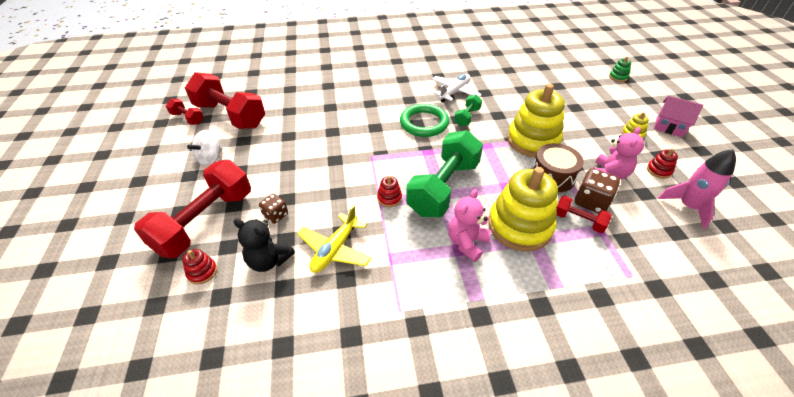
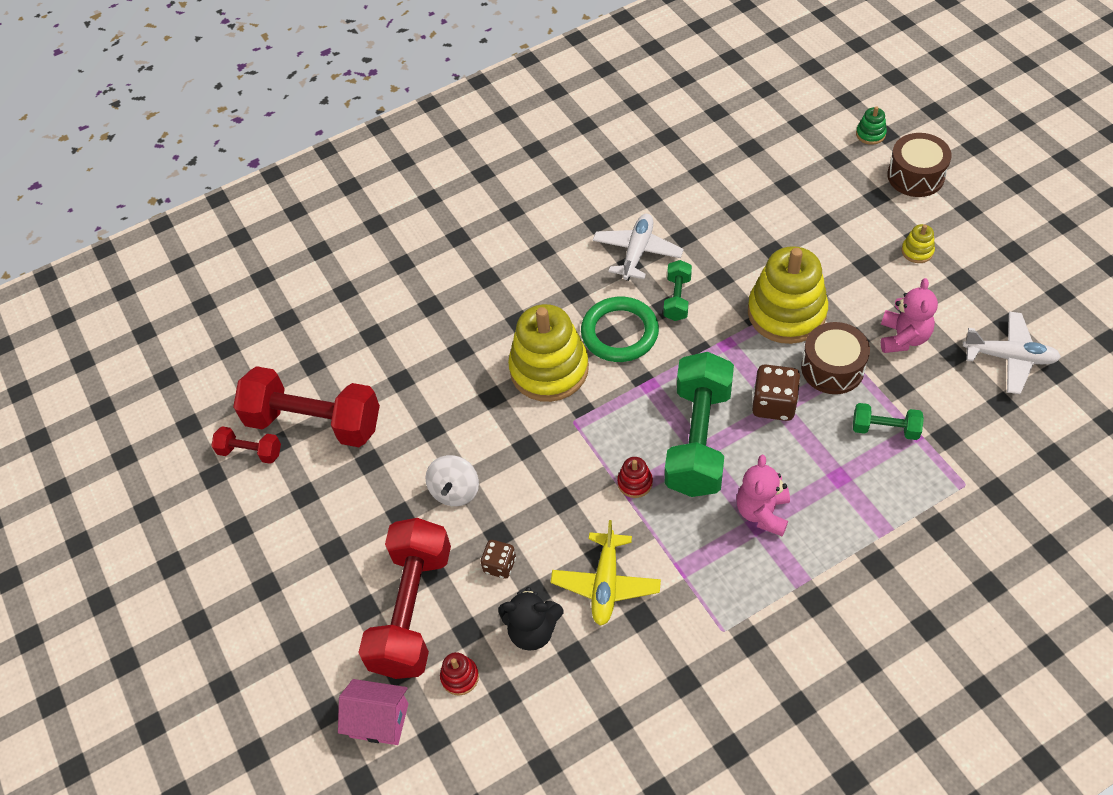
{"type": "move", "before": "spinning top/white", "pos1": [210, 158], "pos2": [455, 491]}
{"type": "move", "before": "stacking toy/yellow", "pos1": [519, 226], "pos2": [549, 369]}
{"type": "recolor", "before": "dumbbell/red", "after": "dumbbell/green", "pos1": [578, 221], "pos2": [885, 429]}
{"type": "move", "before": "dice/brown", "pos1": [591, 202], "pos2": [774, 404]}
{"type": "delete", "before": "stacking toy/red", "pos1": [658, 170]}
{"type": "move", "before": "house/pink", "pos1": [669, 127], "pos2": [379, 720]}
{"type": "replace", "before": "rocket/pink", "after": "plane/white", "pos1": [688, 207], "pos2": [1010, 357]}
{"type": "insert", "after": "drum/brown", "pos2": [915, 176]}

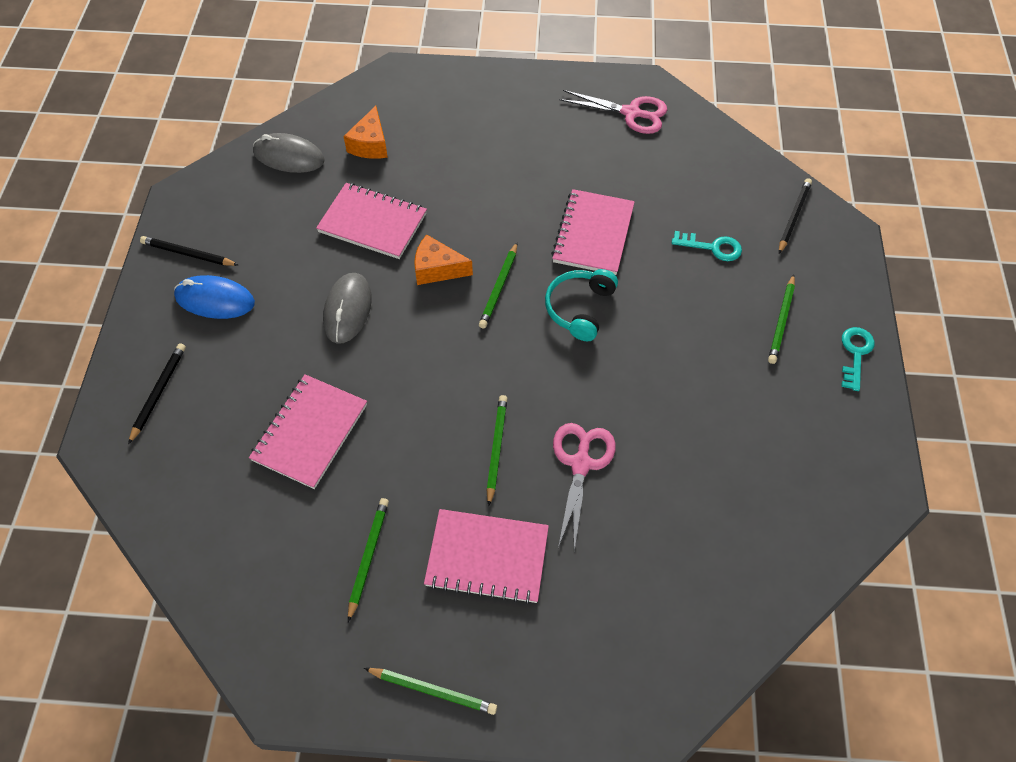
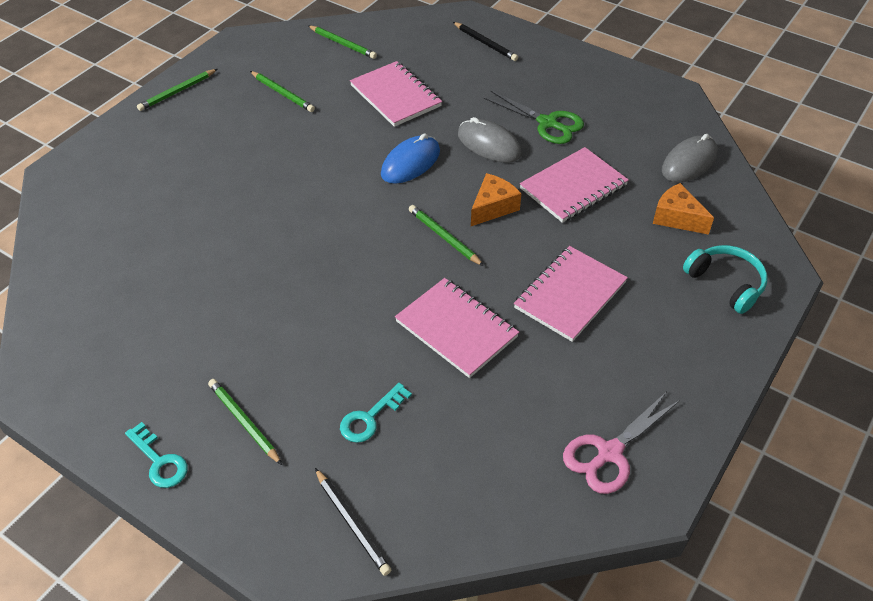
{"type": "delete", "before": "pencil/black", "pos1": [188, 254]}
{"type": "move", "before": "mouse/blue", "pos1": [215, 300], "pos2": [410, 163]}
{"type": "move", "before": "notebook/pink", "pos1": [487, 557], "pos2": [570, 295]}
{"type": "move", "before": "pencil/green", "pos1": [496, 449], "pos2": [342, 44]}
{"type": "move", "before": "headphones/turquoise", "pos1": [579, 308], "pos2": [726, 283]}
{"type": "delete", "before": "scissors/pink", "pos1": [581, 464]}
{"type": "insert", "after": "scissors/green", "pos2": [547, 123]}

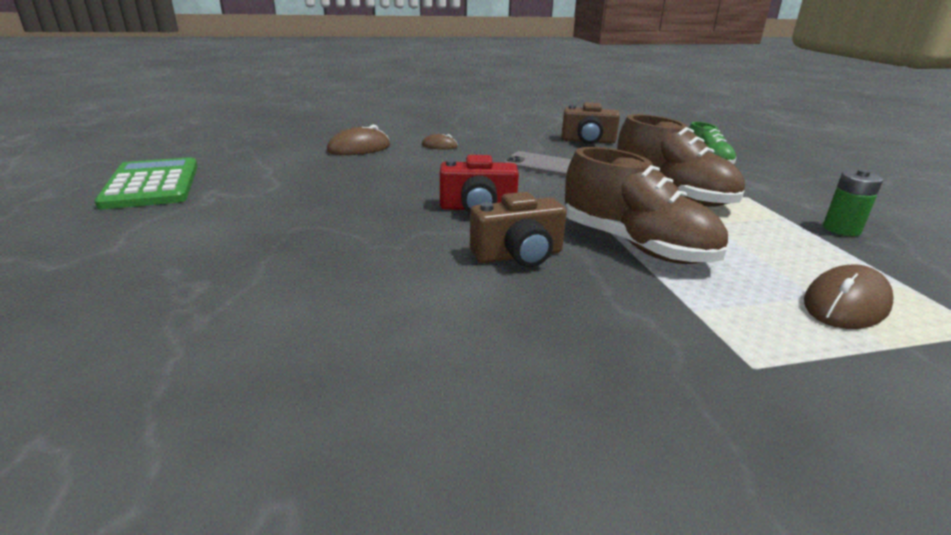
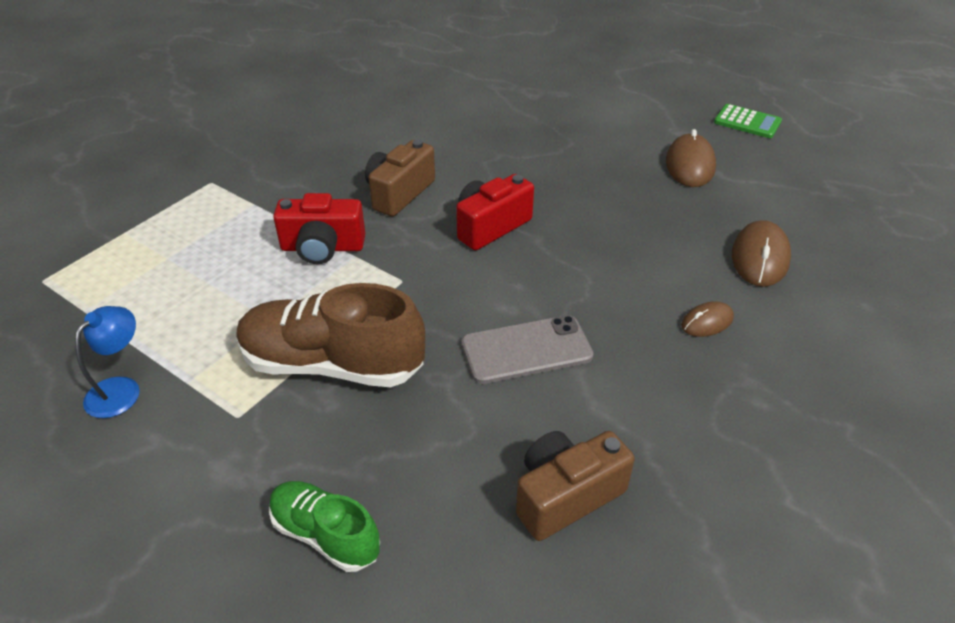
{"type": "resize", "before": "calculator/green", "pos1": [152, 185], "pos2": [747, 122], "scale": 0.55}
{"type": "replace", "before": "shoe/brown", "after": "camera/red", "pos1": [636, 246], "pos2": [322, 248]}
{"type": "move", "before": "mouse/brown", "pos1": [846, 304], "pos2": [690, 165]}
{"type": "replace", "before": "battery/green", "after": "lamp/blue", "pos1": [841, 229], "pos2": [121, 389]}

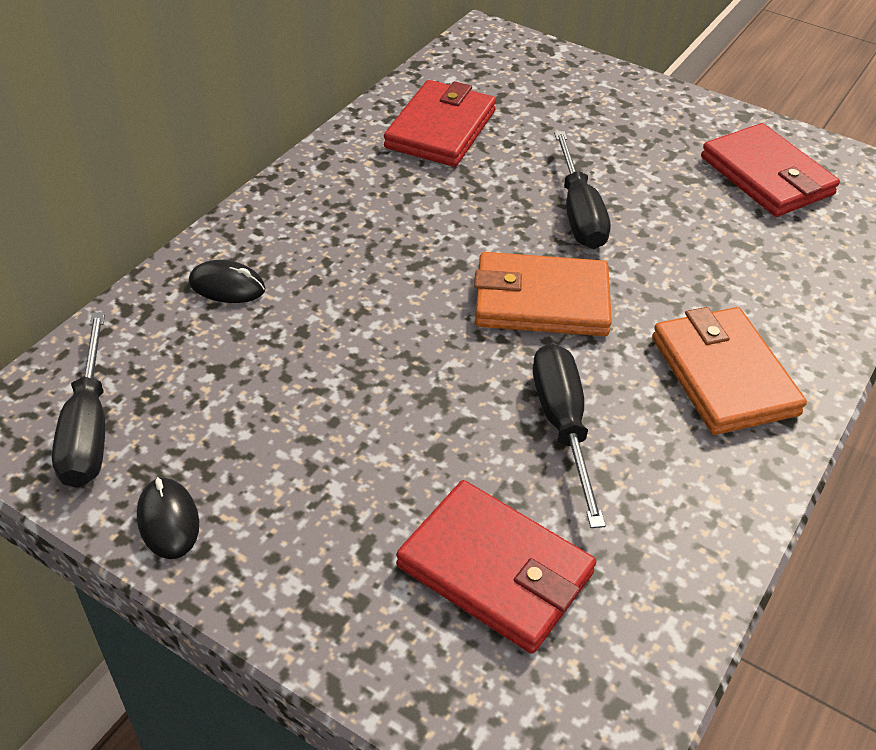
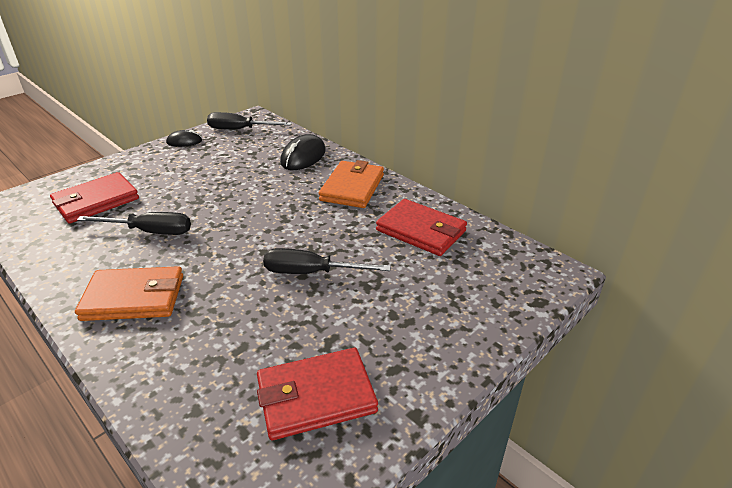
{"type": "resize", "before": "mouse/black", "pos1": [227, 286], "pos2": [303, 157], "scale": 1.65}
{"type": "move", "before": "wallet/orange", "pos1": [541, 301], "pos2": [352, 187]}

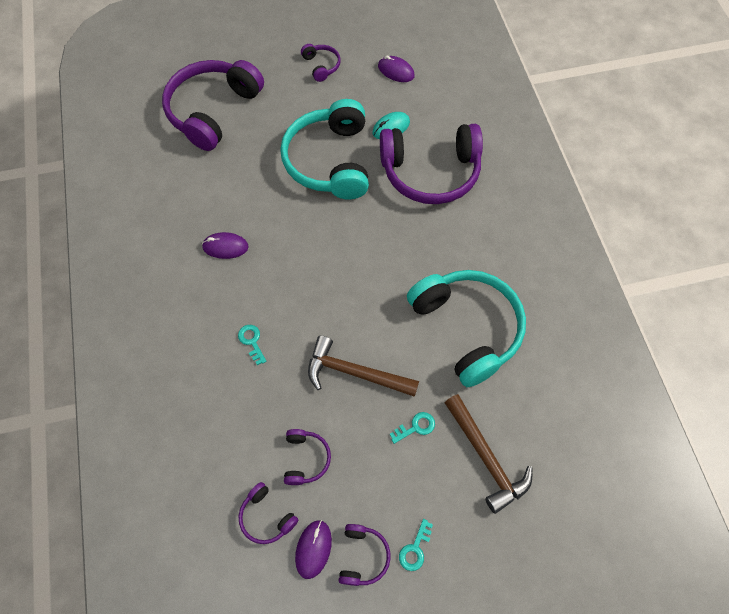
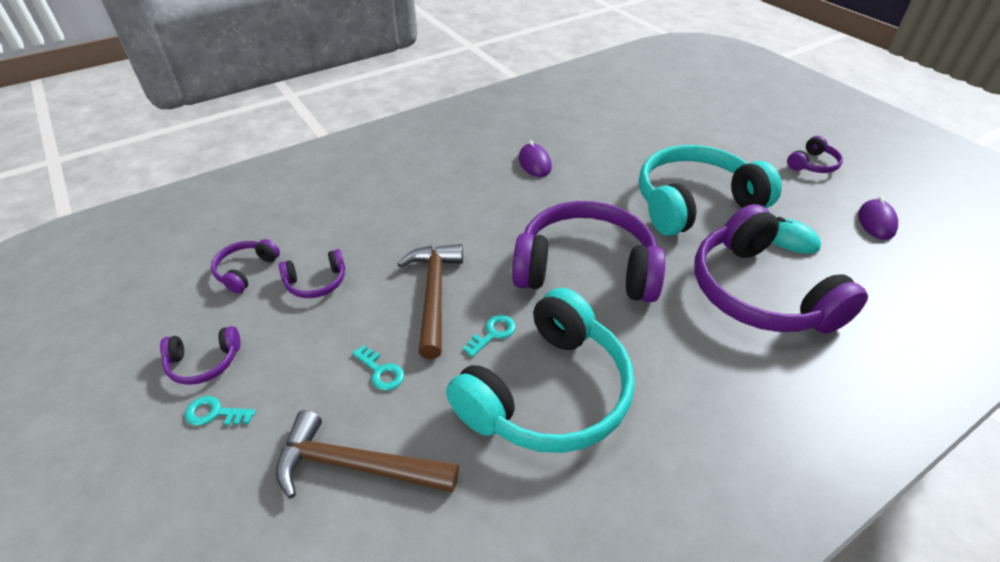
{"type": "move", "before": "headphones/purple", "pos1": [213, 111], "pos2": [585, 269]}
{"type": "move", "before": "key/turquoise", "pos1": [252, 341], "pos2": [493, 333]}
{"type": "delete", "before": "mouse/purple", "pos1": [313, 549]}
{"type": "rotate", "before": "hammer/brown", "pos1": [486, 458], "pos2": [356, 466], "turn": 60}

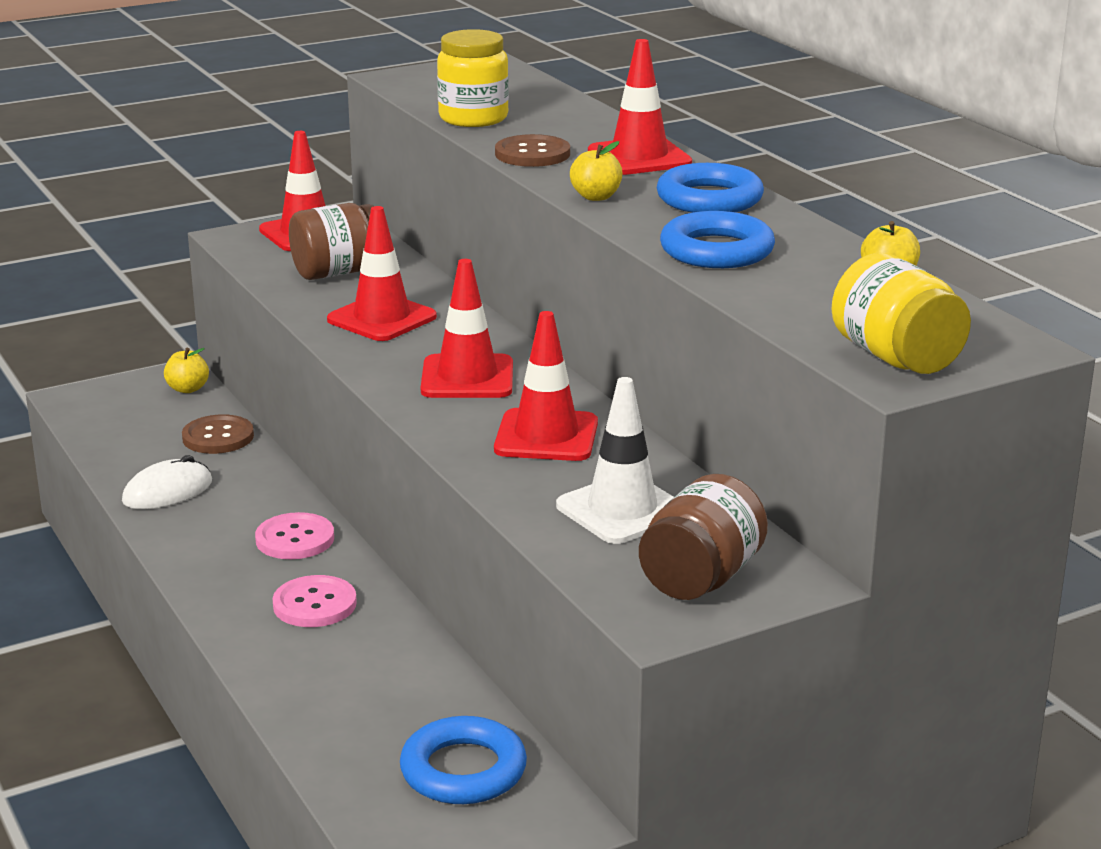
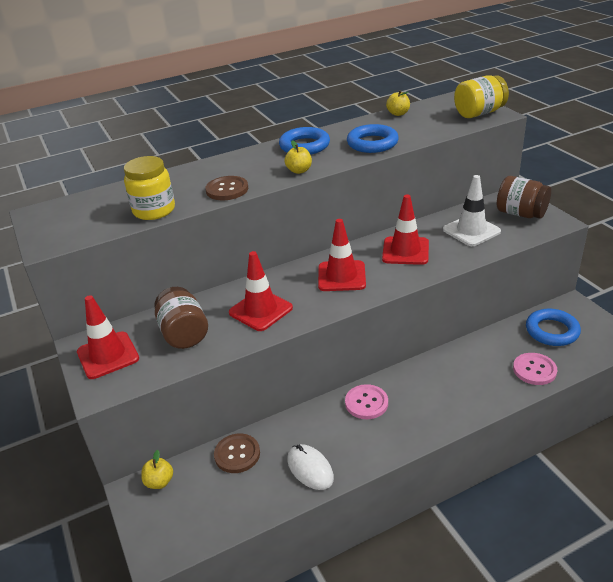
{"type": "move", "before": "button/pink", "pos1": [314, 604], "pos2": [534, 370]}
{"type": "delete", "before": "traffic cone/red", "pos1": [639, 157]}

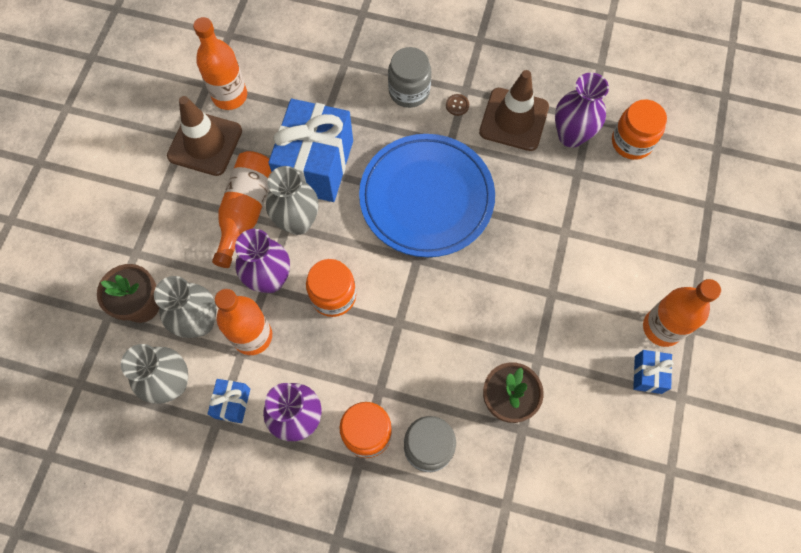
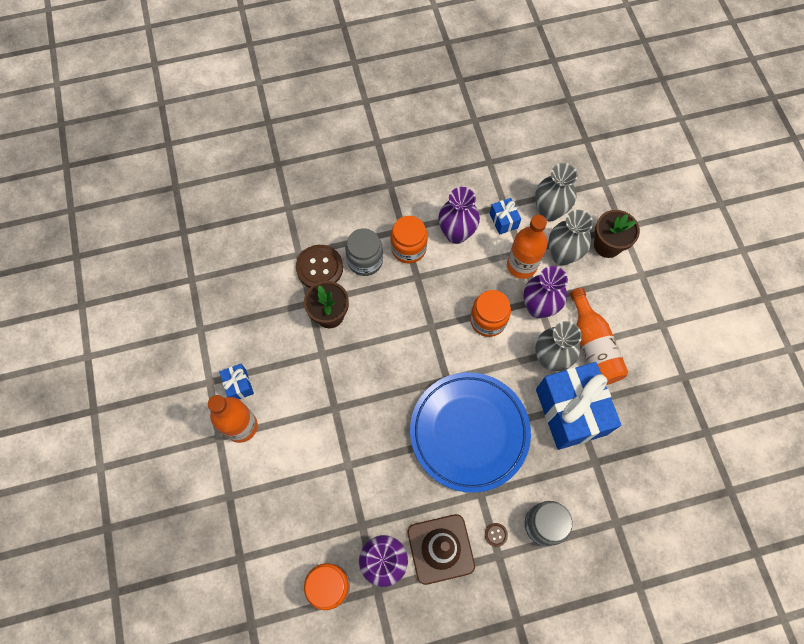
{"type": "delete", "before": "traffic cone/brown", "pos1": [205, 143]}
{"type": "delete", "before": "bottle/orange", "pos1": [230, 96]}
{"type": "insert", "after": "button/brown", "pos2": [319, 268]}

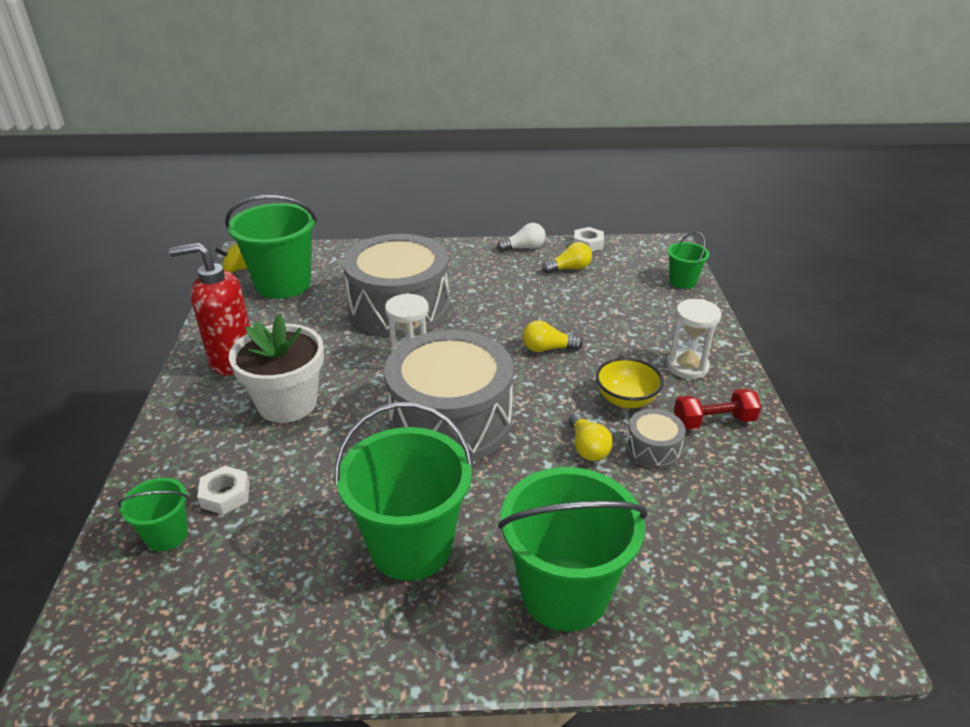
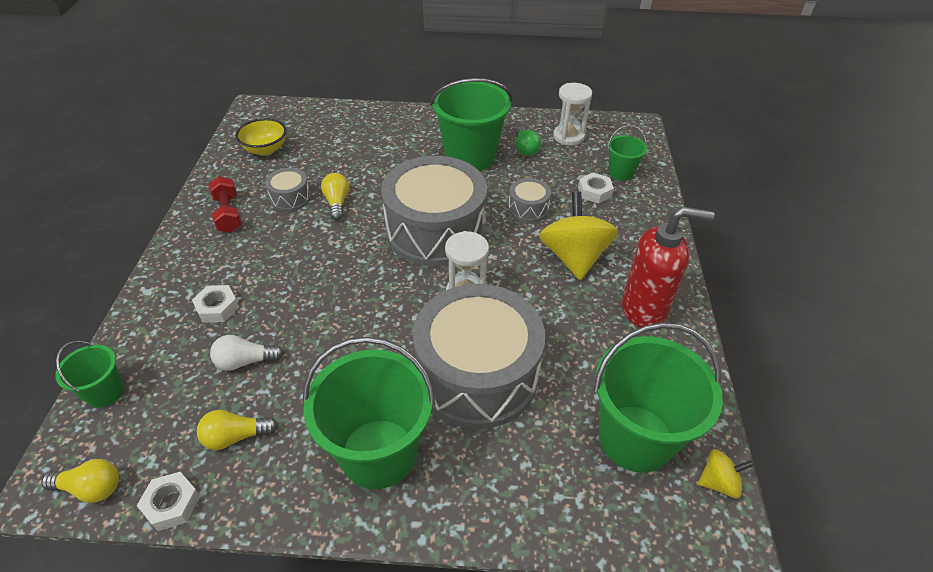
{"type": "replace", "before": "flower pot/white", "after": "spinning top/yellow", "pos1": [287, 403], "pos2": [574, 257]}
{"type": "move", "before": "light bulb/white", "pos1": [524, 248], "pos2": [245, 361]}
{"type": "move", "before": "bucket/green", "pos1": [564, 593], "pos2": [378, 453]}
{"type": "move", "before": "light bulb/yellow", "pos1": [547, 349], "pos2": [91, 488]}
{"type": "move", "before": "bowl/yellow", "pos1": [626, 399], "pos2": [265, 149]}
{"type": "move", "before": "hourglass/white", "pos1": [687, 366], "pos2": [568, 136]}
{"type": "rotate", "before": "dumbbell/red", "pos1": [713, 421], "pos2": [228, 214], "turn": 75}
{"type": "insert", "after": "nut/white", "pos2": [217, 308]}
{"type": "insert", "after": "drum/grey", "pos2": [528, 208]}
{"type": "insert", "after": "light bulb/green", "pos2": [525, 149]}

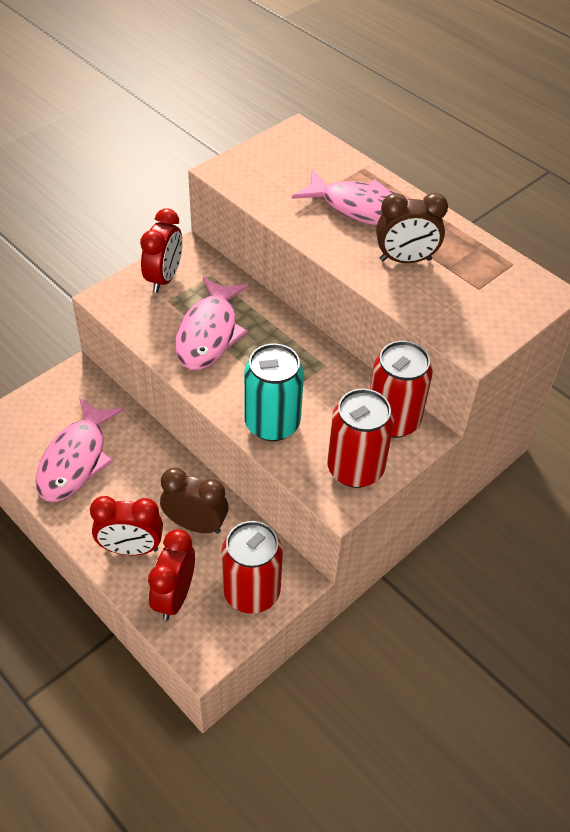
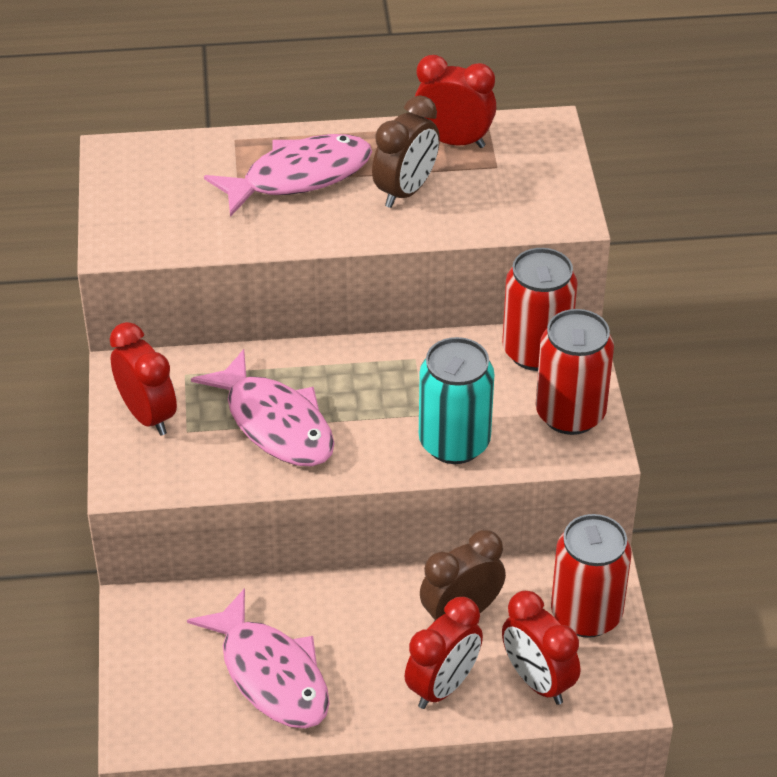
{"type": "insert", "after": "clock/red", "pos2": [453, 141]}

